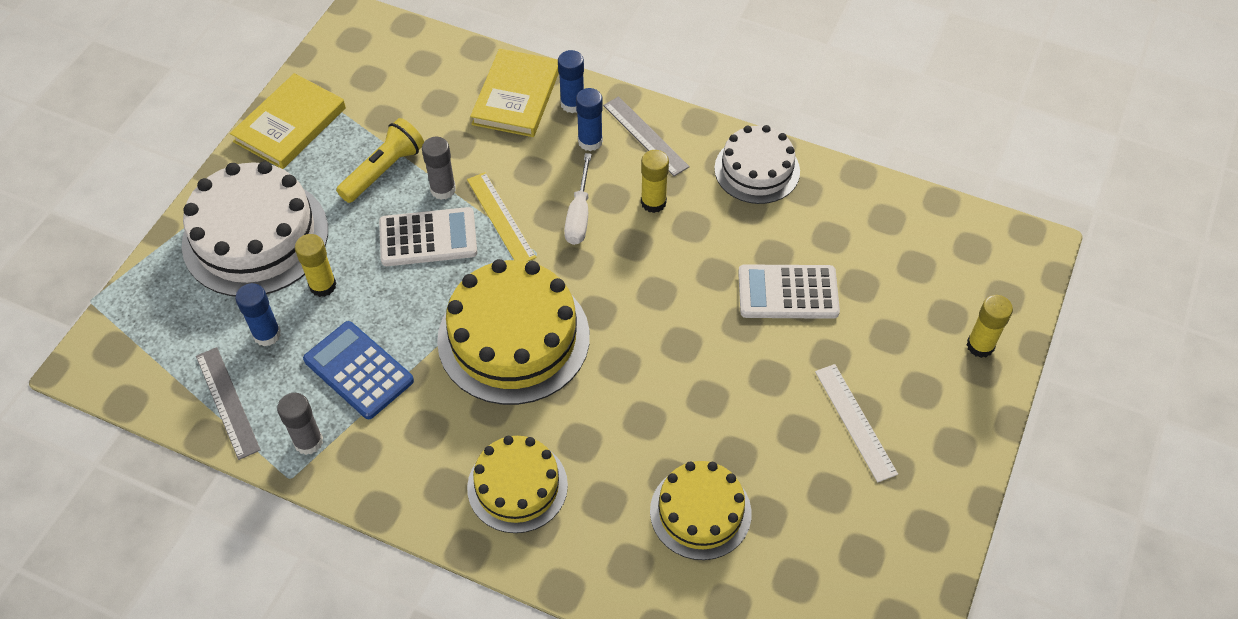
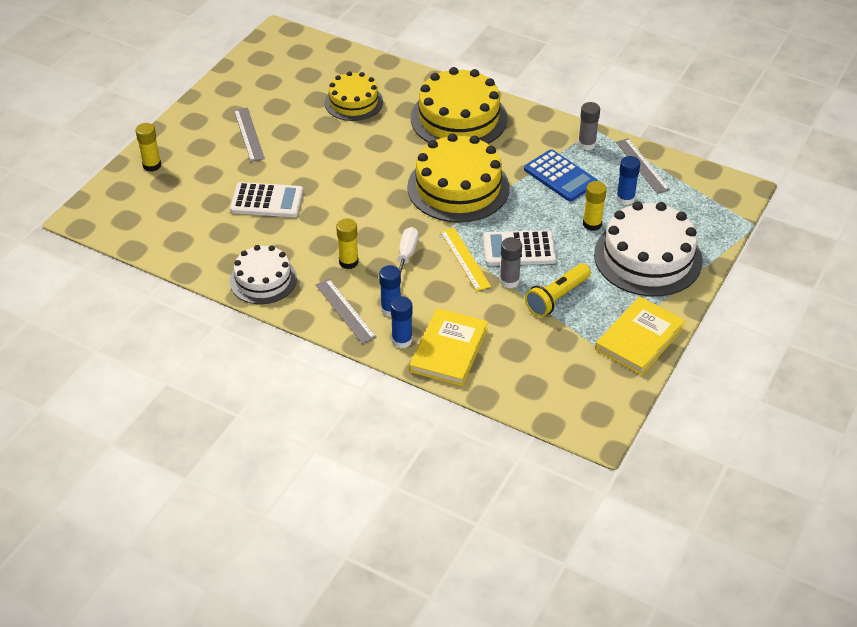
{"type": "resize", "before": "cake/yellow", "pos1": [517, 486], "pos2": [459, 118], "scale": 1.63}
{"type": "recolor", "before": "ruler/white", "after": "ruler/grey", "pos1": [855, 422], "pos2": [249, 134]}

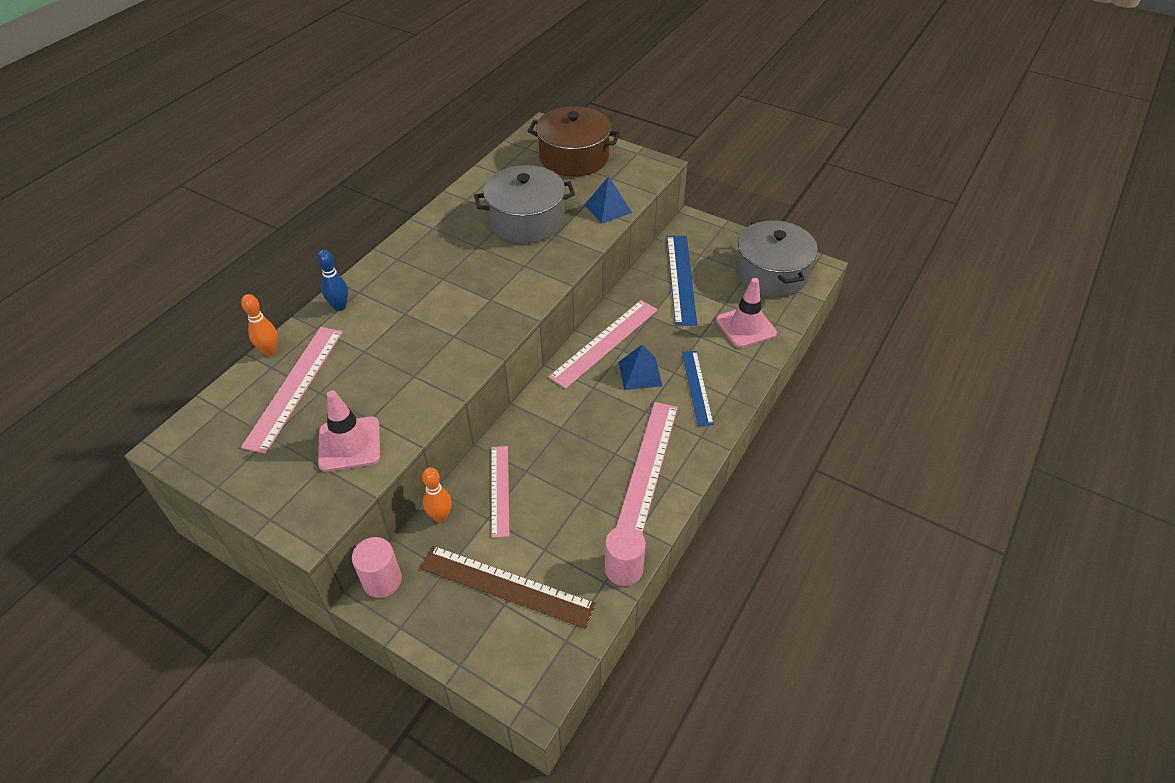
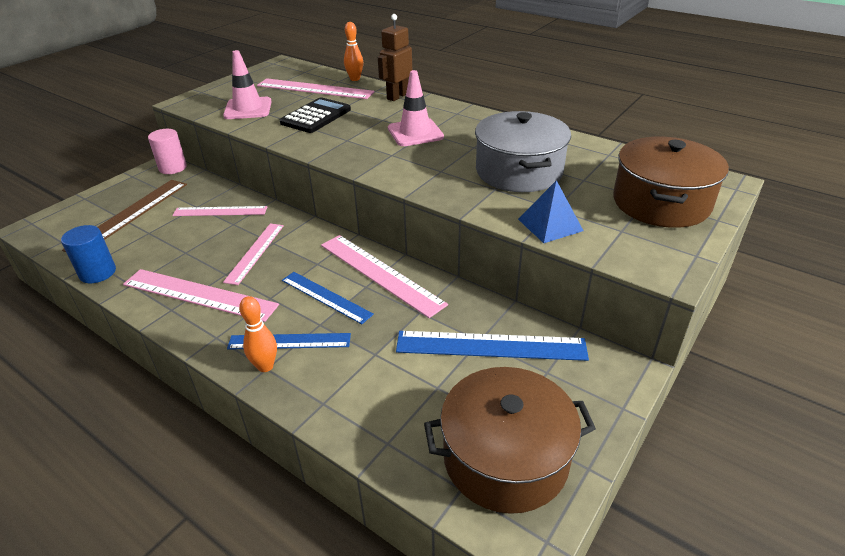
{"type": "replace", "before": "bowling pin/blue", "after": "robot/brown", "pos1": [340, 306], "pos2": [397, 96]}
{"type": "move", "before": "bowling pin/orange", "pos1": [440, 516], "pos2": [265, 366]}
{"type": "recolor", "before": "cylinder/pink", "after": "cylinder/blue", "pos1": [623, 569], "pos2": [98, 273]}
{"type": "replace", "before": "pyramid/blue", "after": "ruler/blue", "pos1": [640, 373], "pos2": [326, 297]}
{"type": "move", "before": "traffic cone/pink", "pos1": [746, 327], "pos2": [415, 133]}
{"type": "recolor", "before": "pot/grey", "after": "pot/brown", "pos1": [771, 273], "pos2": [505, 458]}
{"type": "insert", "after": "ruler/pink", "pos2": [255, 252]}
{"type": "insert", "after": "calculator/black", "pos2": [316, 116]}

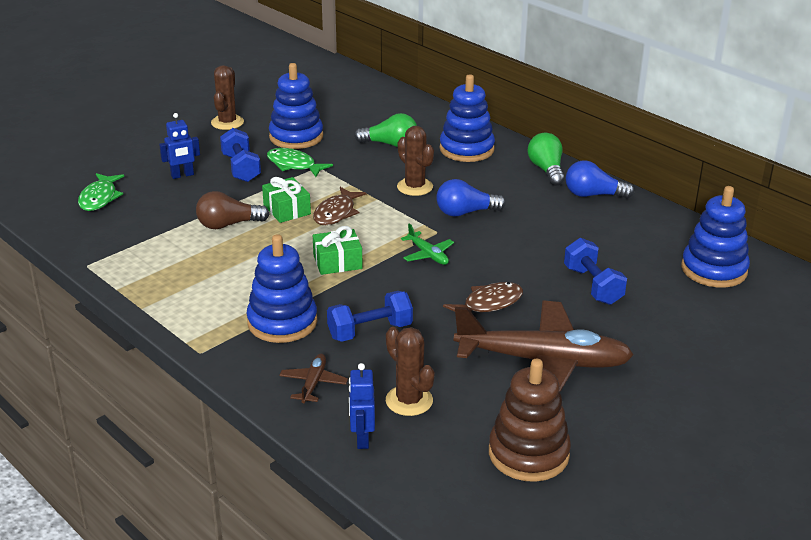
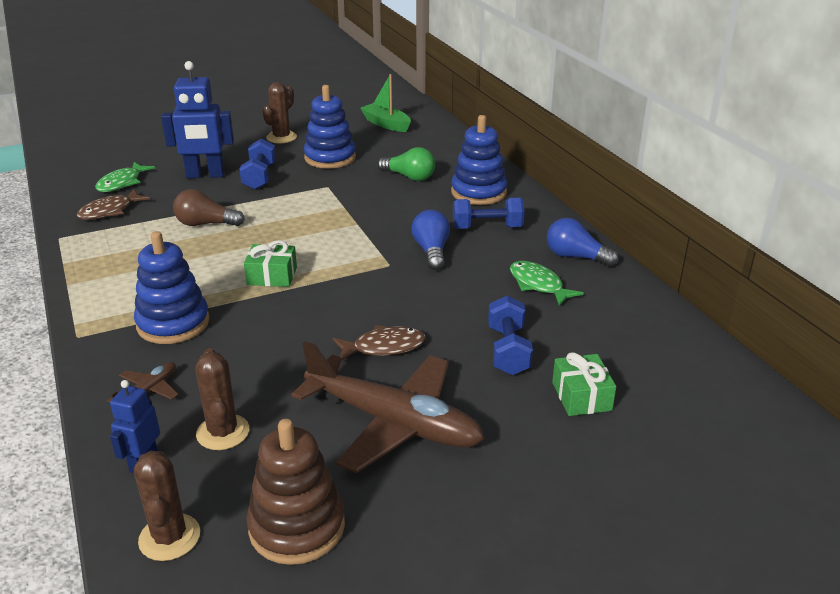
{"type": "resize", "before": "robot/blue", "pos1": [182, 175], "pos2": [205, 175], "scale": 1.81}
{"type": "move", "before": "gift/green", "pos1": [287, 209], "pos2": [581, 396]}
{"type": "move", "before": "fish/green", "pos1": [294, 165], "pos2": [538, 285]}
{"type": "move", "before": "fish/brown", "pos1": [336, 213], "pos2": [109, 211]}
{"type": "move", "before": "dumbbell/blue", "pos1": [370, 331], "pos2": [487, 228]}
{"type": "move", "before": "cactus/brown", "pos1": [415, 187], "pos2": [169, 537]}
{"type": "delete", "before": "plane/green", "pos1": [428, 254]}
{"type": "rotate", "before": "light bulb/blue", "pos1": [465, 212], "pos2": [431, 251], "turn": 75}
{"type": "delete", "before": "light bulb/green", "pos1": [546, 170]}
{"type": "delete", "before": "stacking toy/blue", "pos1": [714, 270]}
{"type": "insert", "after": "boat/green", "pos2": [386, 124]}

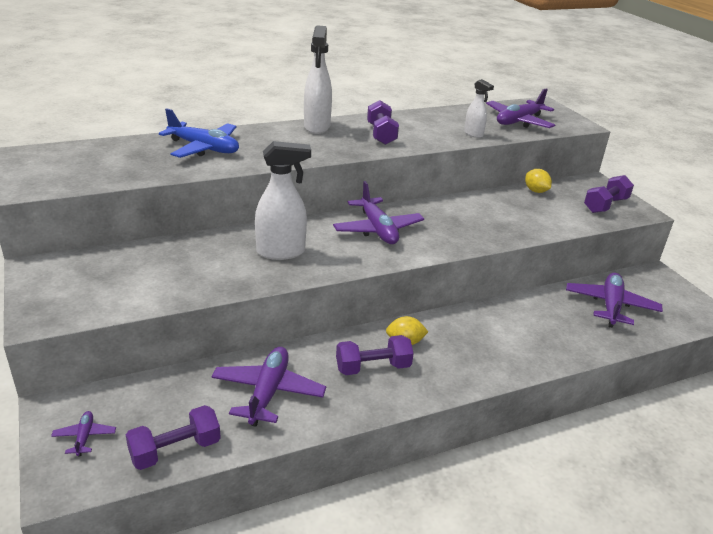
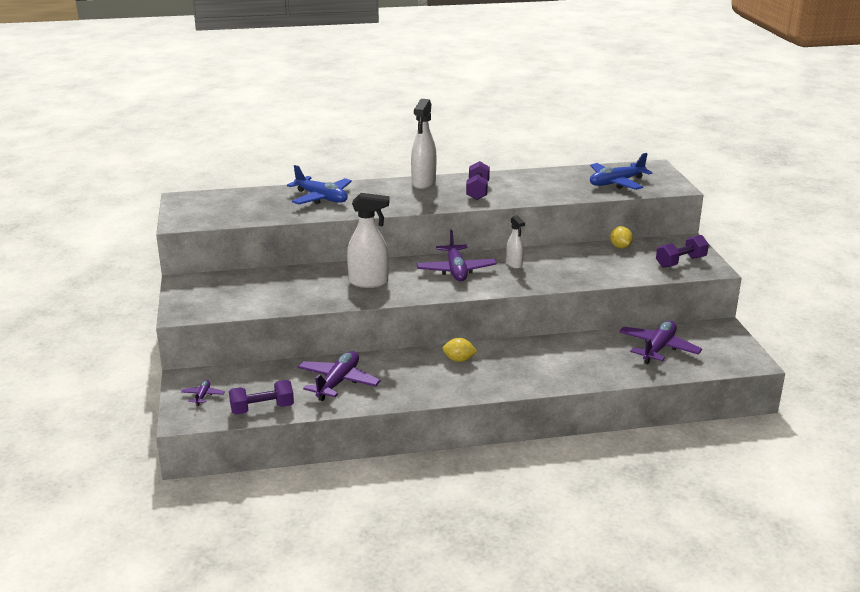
{"type": "delete", "before": "dumbbell/purple", "pos1": [373, 367]}
{"type": "move", "before": "spray bottle/white", "pos1": [473, 134], "pos2": [514, 264]}
{"type": "recolor", "before": "plane/purple", "after": "plane/blue", "pos1": [518, 121], "pos2": [616, 183]}

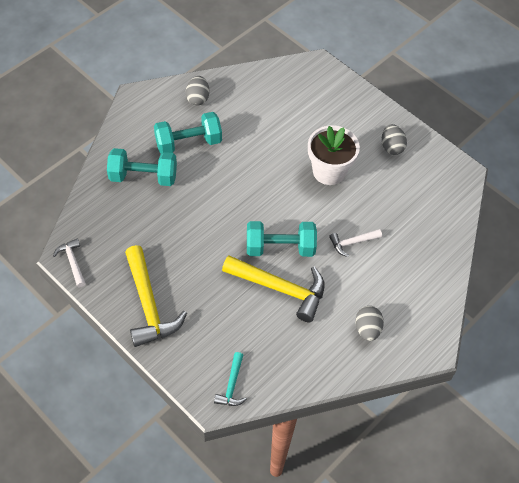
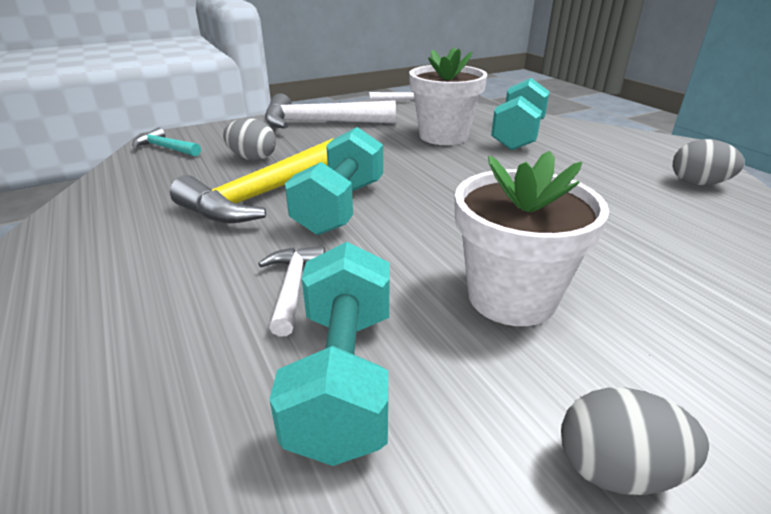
{"type": "recolor", "before": "hammer/yellow", "after": "hammer/white", "pos1": [149, 305], "pos2": [319, 123]}
{"type": "move", "before": "dumbbell/turquoise", "pos1": [188, 143], "pos2": [343, 378]}
{"type": "move", "before": "egg/grey", "pos1": [367, 329], "pos2": [252, 158]}
{"type": "insert", "after": "flower pot/white", "pos2": [443, 136]}

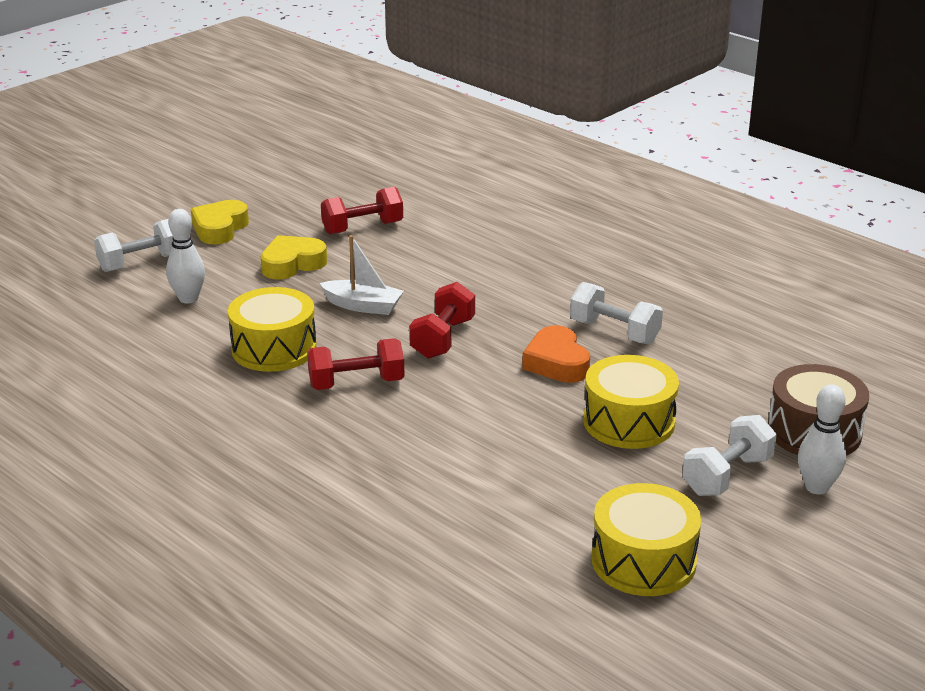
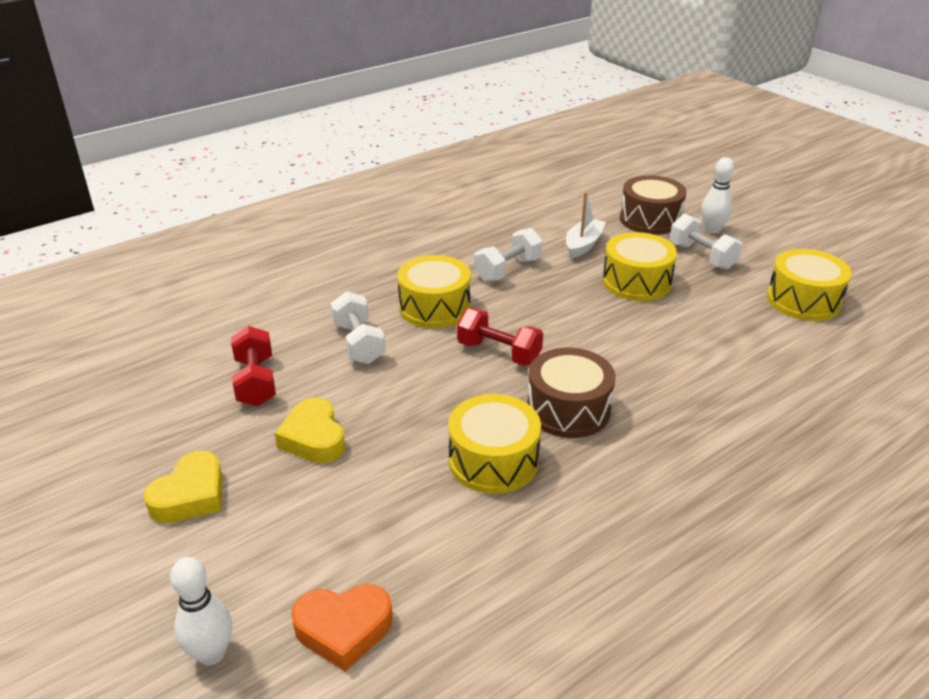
{"type": "move", "before": "dumbbell/white", "pos1": [141, 263], "pos2": [359, 343]}
{"type": "move", "before": "bowling pin/white", "pos1": [188, 298], "pos2": [211, 653]}
{"type": "rotate", "before": "heart/yellow", "pos1": [220, 228], "pos2": [190, 495], "turn": -90}
{"type": "replace", "before": "dumbbell/red", "after": "drum/brown", "pos1": [356, 383], "pos2": [568, 409]}
{"type": "move", "before": "boat/white", "pos1": [363, 306], "pos2": [583, 245]}
{"type": "move", "before": "heart/orange", "pos1": [557, 363], "pos2": [343, 629]}
{"type": "insert", "after": "drum/yellow", "pos2": [434, 307]}

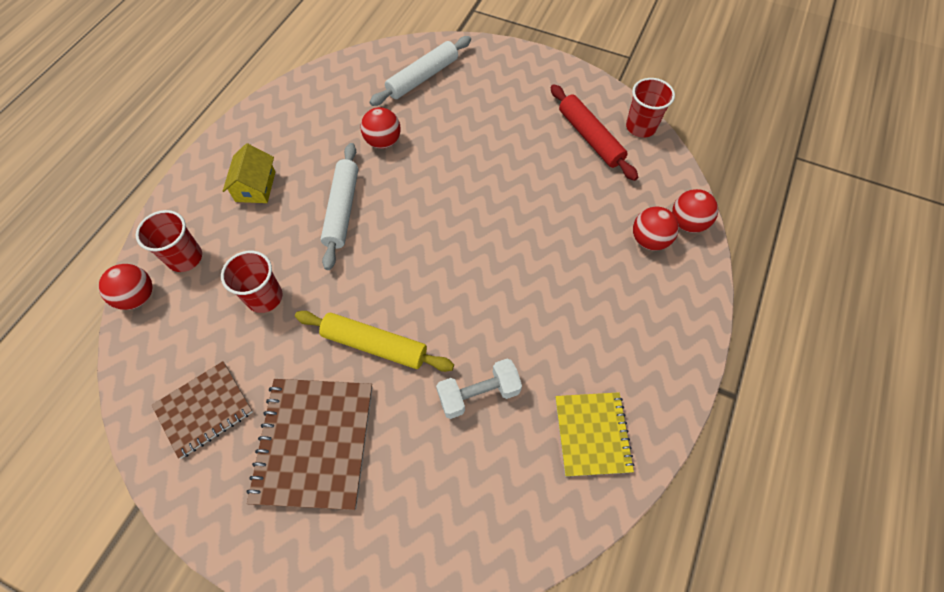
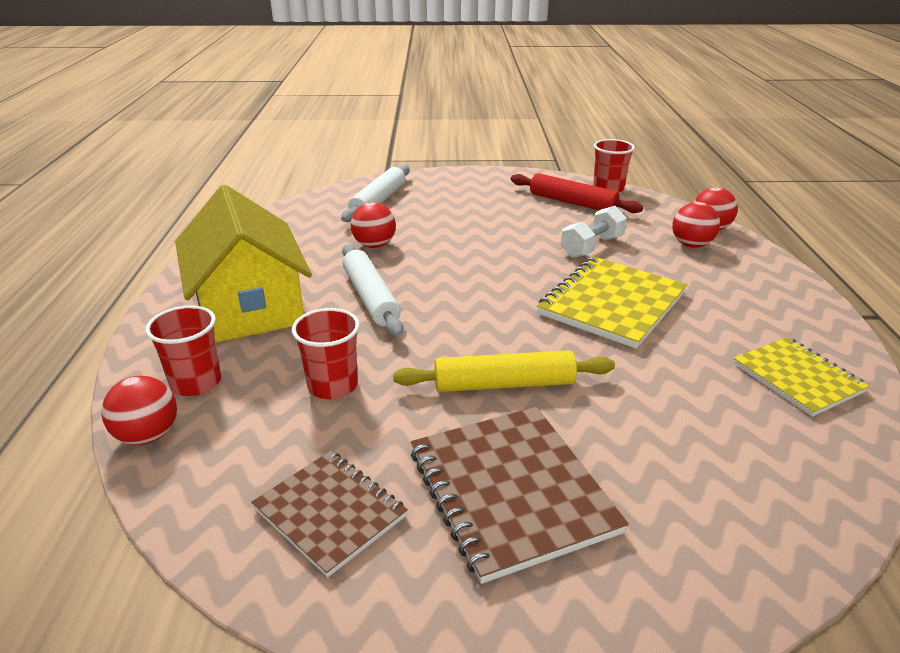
{"type": "rotate", "before": "notebook/brown", "pos1": [204, 410], "pos2": [330, 512], "turn": -75}
{"type": "resize", "before": "house/yellow", "pos1": [255, 186], "pos2": [250, 306], "scale": 2.14}
{"type": "move", "before": "dumbbell/white", "pos1": [478, 394], "pos2": [592, 247]}
{"type": "insert", "after": "notebook/yellow", "pos2": [611, 304]}

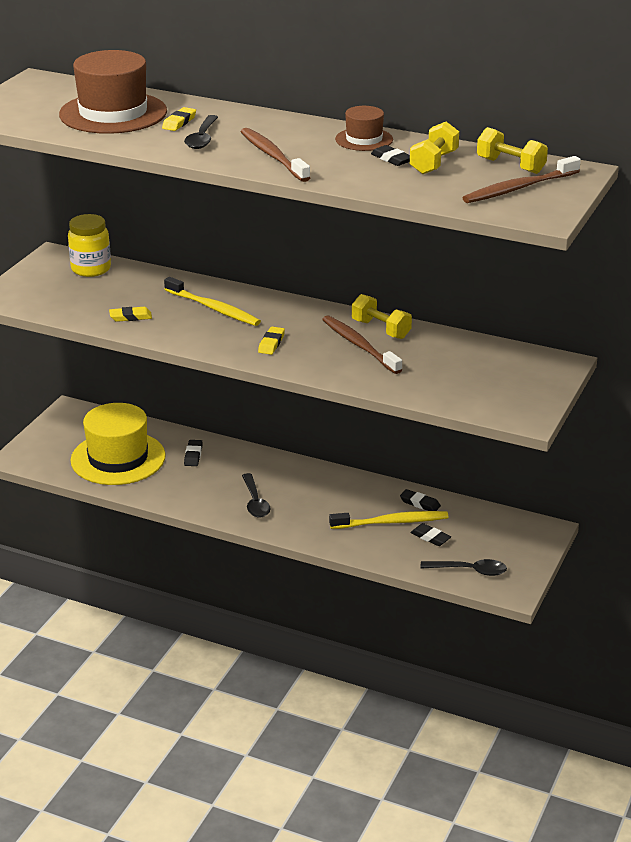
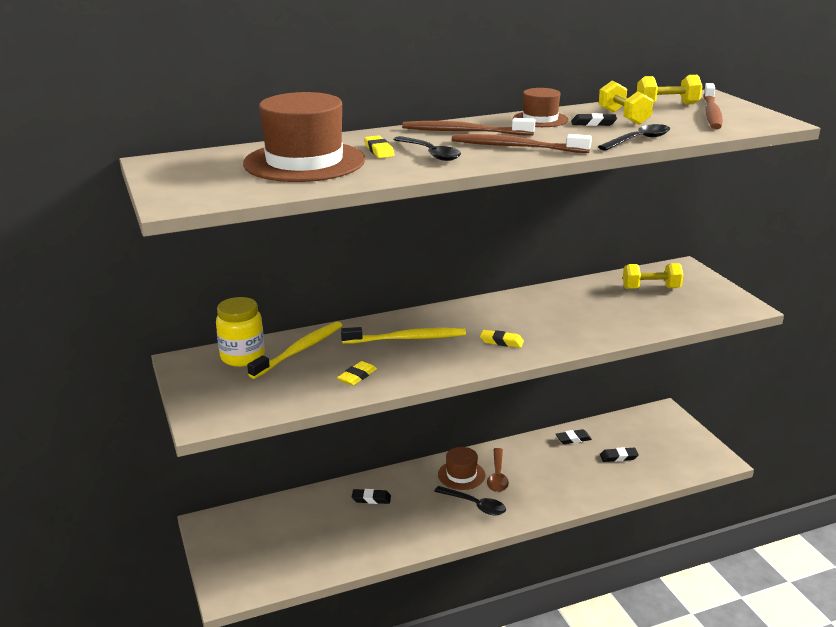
{"type": "delete", "before": "hat/yellow", "pos1": [118, 458]}
{"type": "rotate", "before": "eraser/black", "pos1": [193, 455], "pos2": [371, 499], "turn": -45}
{"type": "rotate", "before": "eraser/yellow", "pos1": [271, 343], "pos2": [501, 341], "turn": -45}
{"type": "move", "before": "toothbrush/brown", "pos1": [359, 345], "pos2": [464, 131]}
{"type": "move", "before": "toothbrush/yellow", "pos1": [392, 522], "pos2": [299, 350]}
{"type": "move", "before": "dumbbell/yellow", "pos1": [381, 329], "pos2": [651, 288]}
{"type": "move", "before": "spoon/black", "pos1": [469, 570], "pos2": [639, 140]}
{"type": "insert", "after": "hat/brown", "pos2": [461, 475]}
{"type": "insert", "after": "spoon/brown", "pos2": [497, 476]}

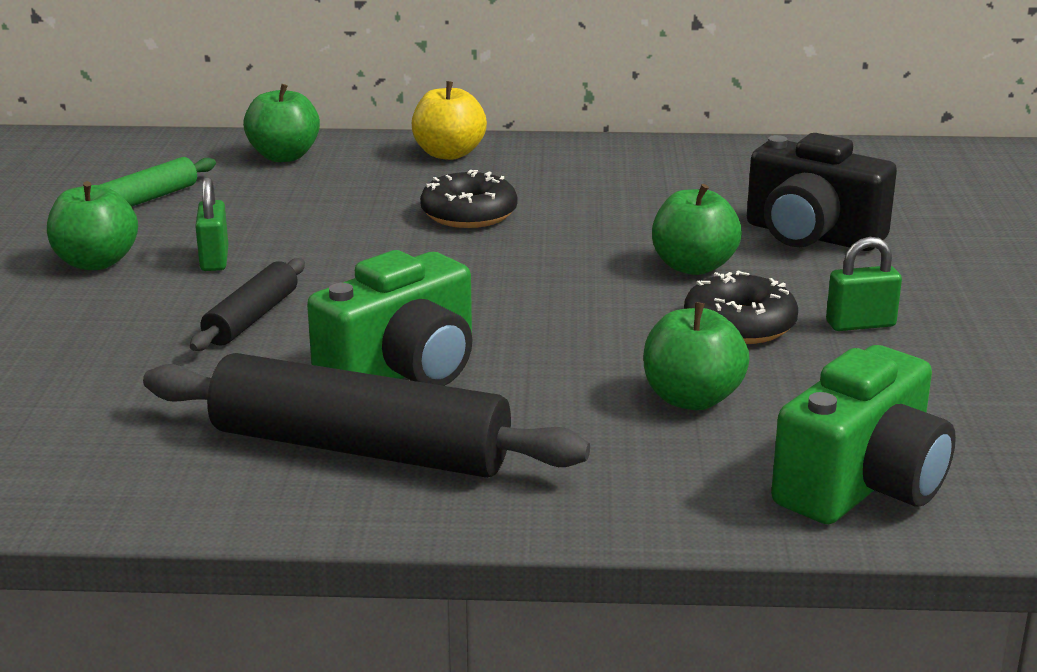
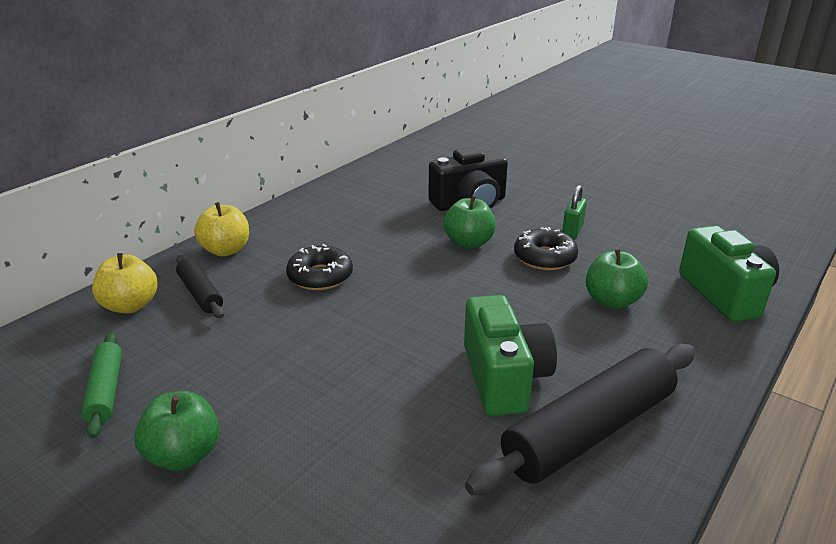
{"type": "move", "before": "rolling pin/black", "pos1": [252, 318], "pos2": [200, 293]}
{"type": "delete", "before": "padlock/green", "pos1": [214, 259]}
{"type": "recolor", "before": "apple/green", "after": "apple/yellow", "pos1": [284, 156], "pos2": [130, 306]}

